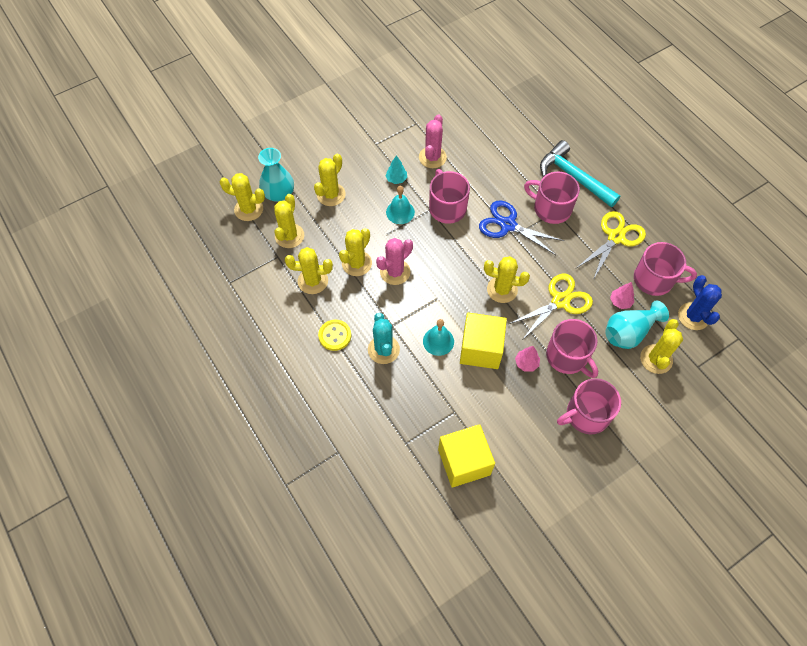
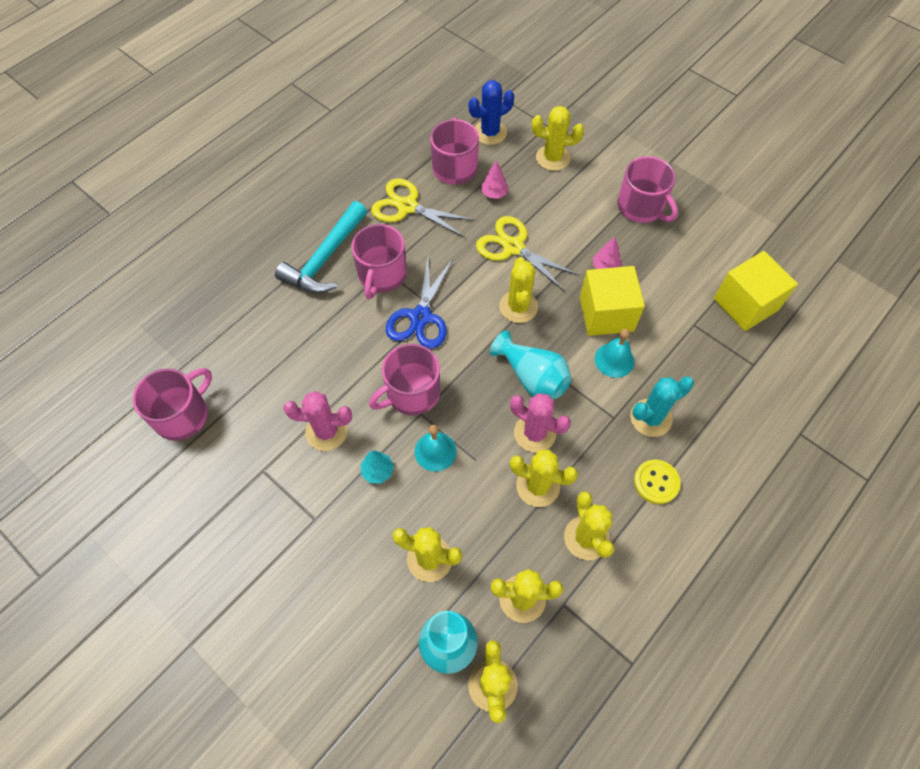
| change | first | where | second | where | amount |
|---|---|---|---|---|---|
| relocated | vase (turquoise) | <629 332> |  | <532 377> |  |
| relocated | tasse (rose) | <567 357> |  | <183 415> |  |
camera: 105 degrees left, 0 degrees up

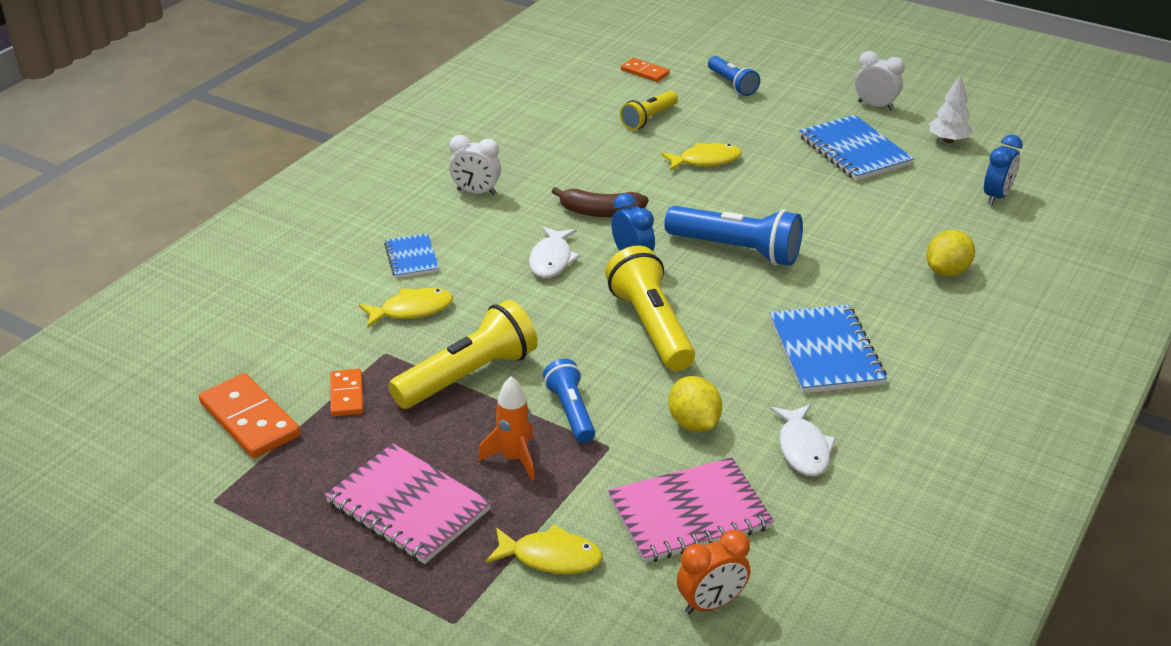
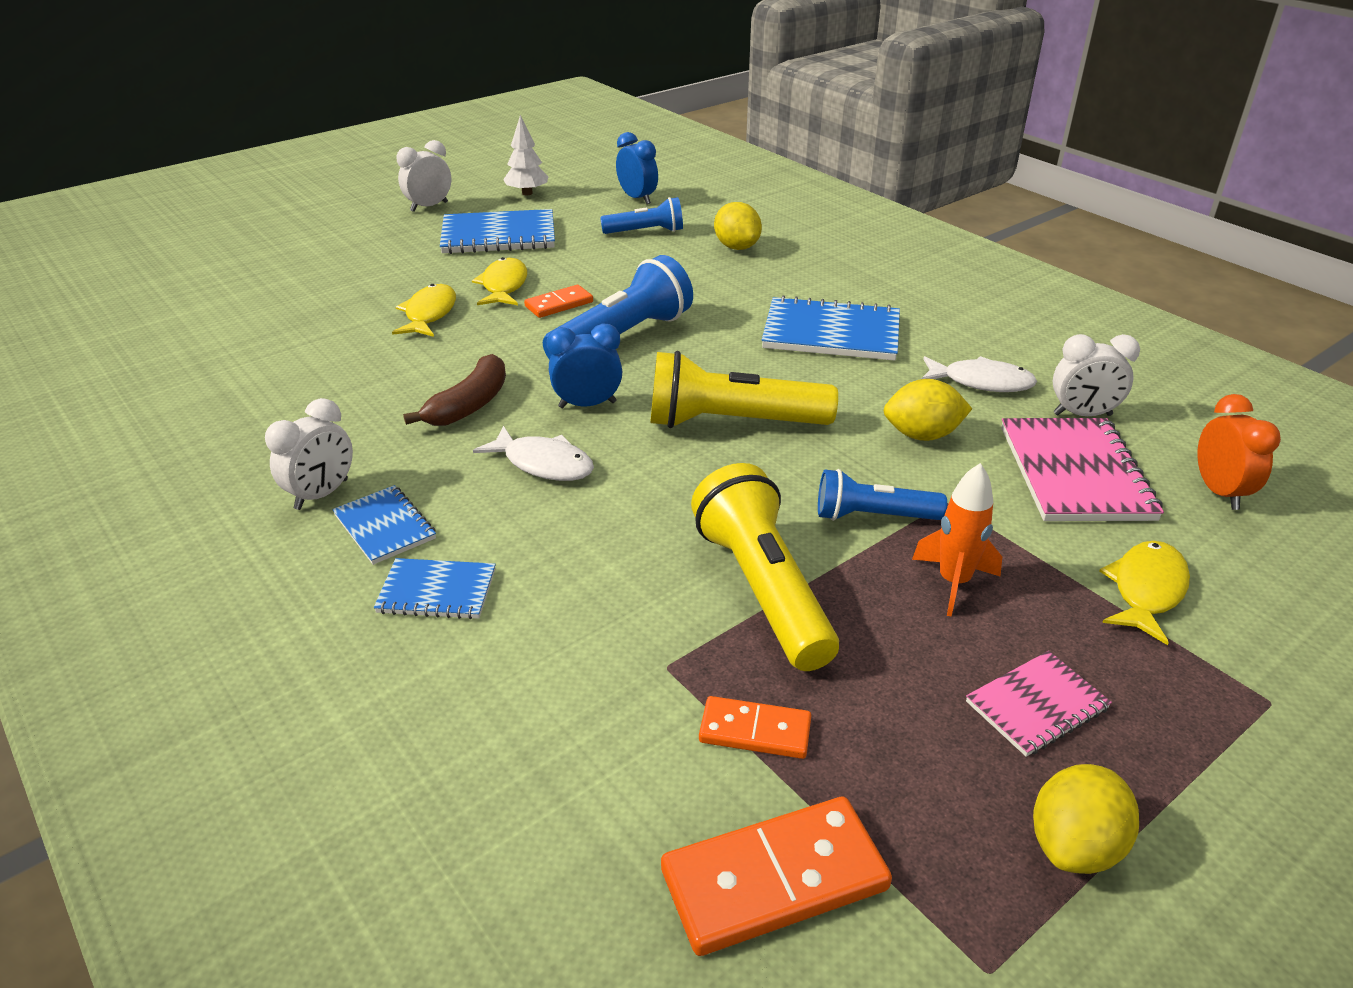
| change | first | where | second | where | amount |
|---|---|---|---|---|---|
| relocated | lampe de poche (bleu) | <732 84> |  | <646 232> |  |
| relocated | domino (orange) | <645 72> |  | <559 304> |  |
| missing | lampe de poche (jaune) | <648 119> |  |  |  |
| relocated | poisson (jaune) | <412 310> |  | <504 286> |  |
| size | carnet (rose) | <408 506> |  | <1037 705> | x0.57 |
| appeared |  |  | réveil (blanc) | <1082 415> |  |
| appeared |  |  | carnet (bleu) | <385 527> |  |
| appeared |  |  | citron (jaune) | <1074 845> |  |
camera: 70 degrees left, 0 degrees up

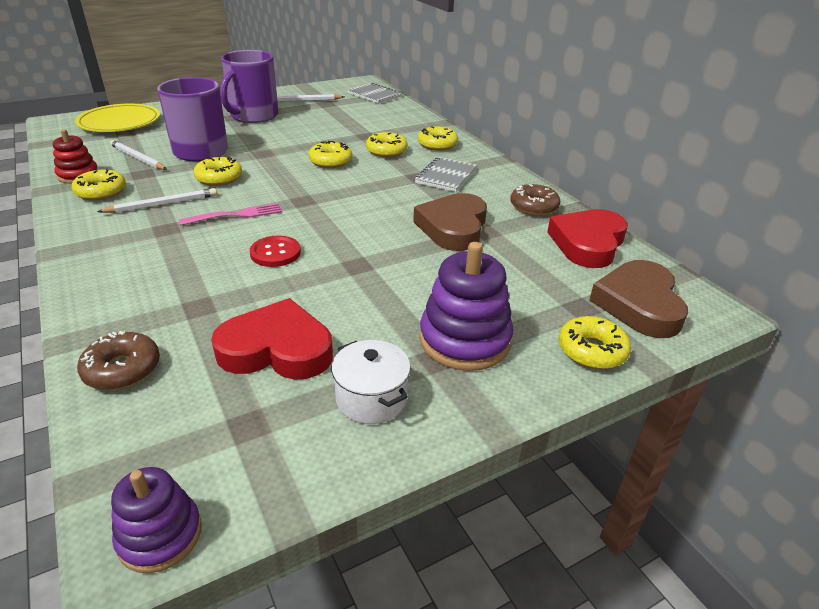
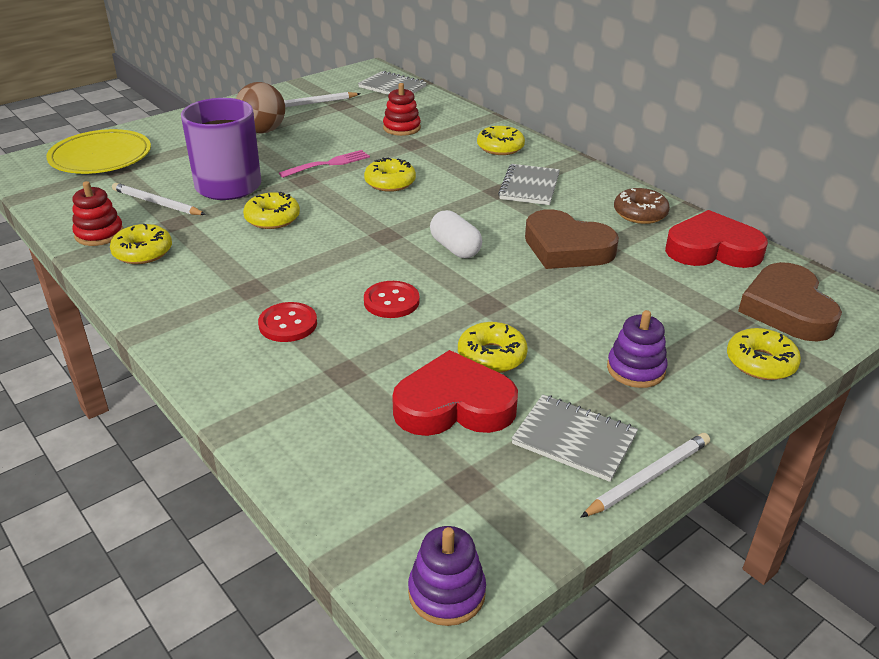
| change | first | where | second | where | amount |
|---|---|---|---|---|---|
| exchanged | tasse (violet) | <253 116> | balle (marron) | <263 131> |  |
| relocated | beignet (jaune) | <386 151> |  | <492 356> |  |
| relocated | crayon (blanc) | <162 204> |  | <648 478> |  |
| spun | cœur (marron) | <453 227> |  | <566 248> | 60 degrees counterclockwise |
| relocated | fourchette (rose) | <235 215> |  | <328 164> |  |
| spun | cœur (rouge) | <587 243> |  | <712 249> | 75 degrees clockwise |
| size | jouet à empiler (violet) | <464 340> |  | <636 369> | x0.61 |
| missing | beignet (marron) | <122 369> |  |  |  |
| exchanged | marmite (blanc) | <371 398> | carnet (gris) | <574 440> |  |
| appeared |  |  | jouet à empiler (rouge) | <402 128> |  |
| appeared |  |  | gélule (blanc) | <455 248> |  |
| appeared |  |  | bouton (rouge) | <288 324> |  |
camera: 10 degrees left, 0 degrees up

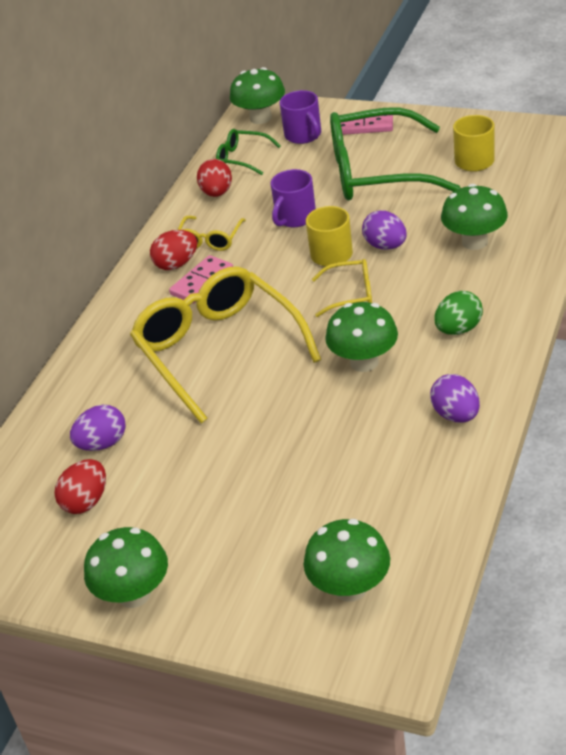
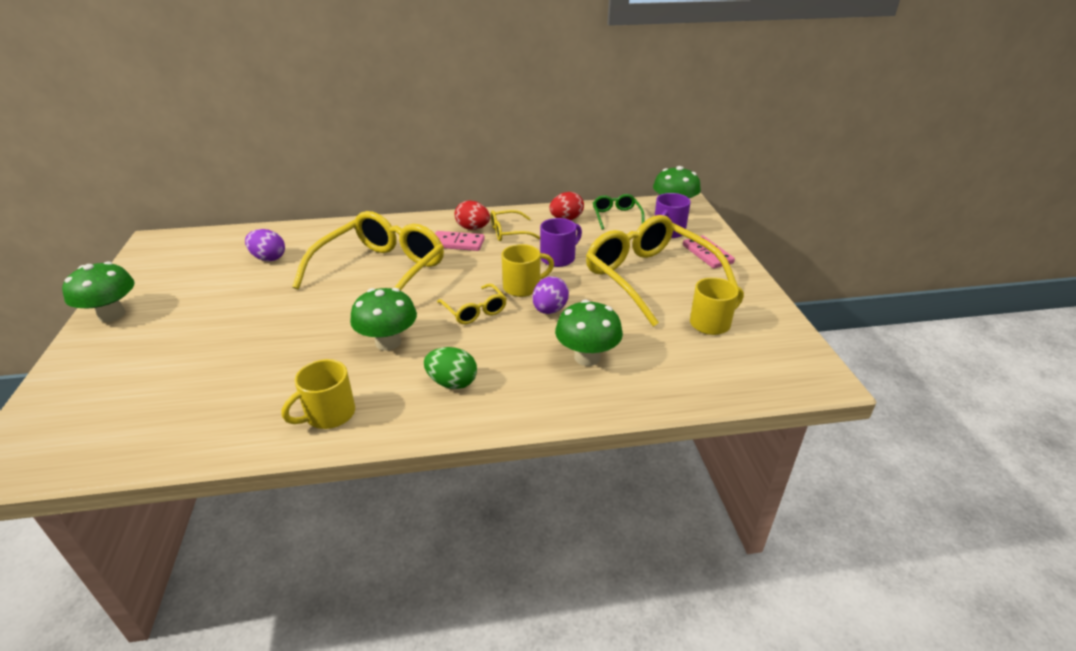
| change | first | where | second | where | amount |
|---|---|---|---|---|---|
| colour | lunettes (vert) | <376 172> | lunettes (jaune) | <649 277> |  |
| spun | tasse (violet) | <295 218> |  | <558 258> | 135 degrees clockwise |
| exchanged | œuf (violet) | <456 415> | tasse (jaune) | <329 414> |  |
| missing | œuf (rouge) | <86 501> |  |  |  |
| missing | champignon (vert) | <350 588> |  |  |  |
camera: 55 degrees right, 5 degrees down

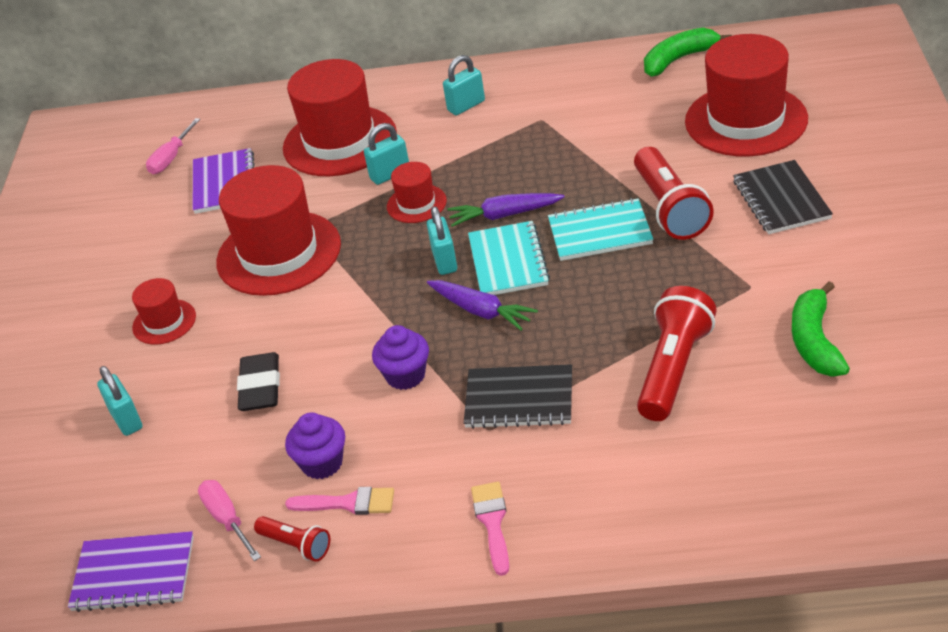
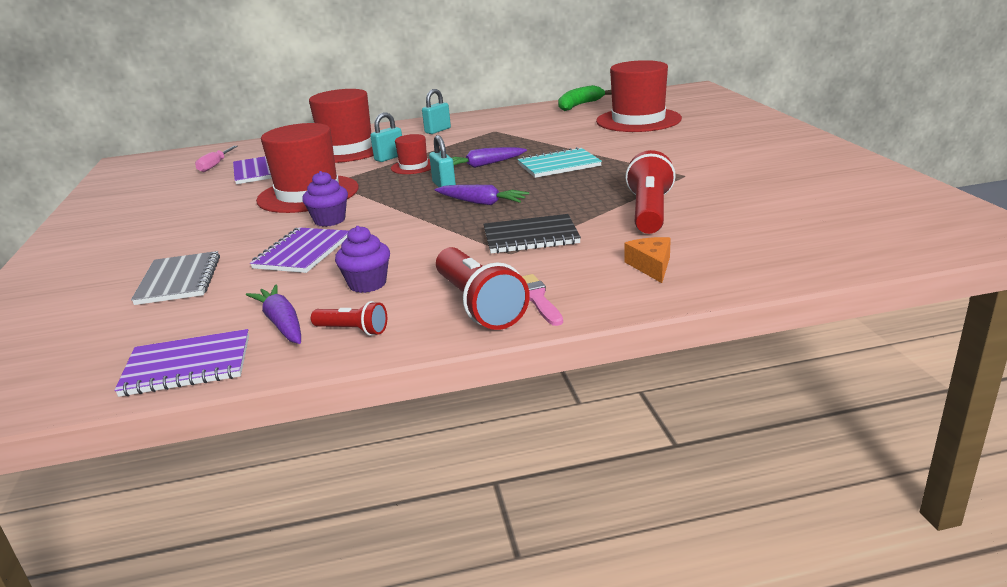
| change | first | where | second | where | amount |
|---|---|---|---|---|---|
| relocated | lampe de poche (rouge) | <670 208> |  | <478 305> |  |
| missing | carnet (noir) | <781 200> |  |  |  |
| missing | carnet (turquoise) | <508 261> |  |  |  |
| missing | chapeau (rouge) | <164 322> |  |  |  |
| missing | banane (vert) | <815 341> |  |  |  |
| relocated | muffin (violet) | <405 375> |  | <329 220> |  |
| exchanged | gomme (noir) | <260 387> | carnet (violet) | <303 252> |  |
| exchanged | cadenas (turquoise) | <126 420> | carnet (gris) | <179 280> |  |
| exchanged | tournevis (rose) | <227 520> | carotte (violet) | <282 323> |  |
| missing | pinceau (rose) | <348 503> |  |  |  |
| appeared |  |  | fromage (orange) | <651 266> |  |
camera: 15 degrees left, 15 degrees down

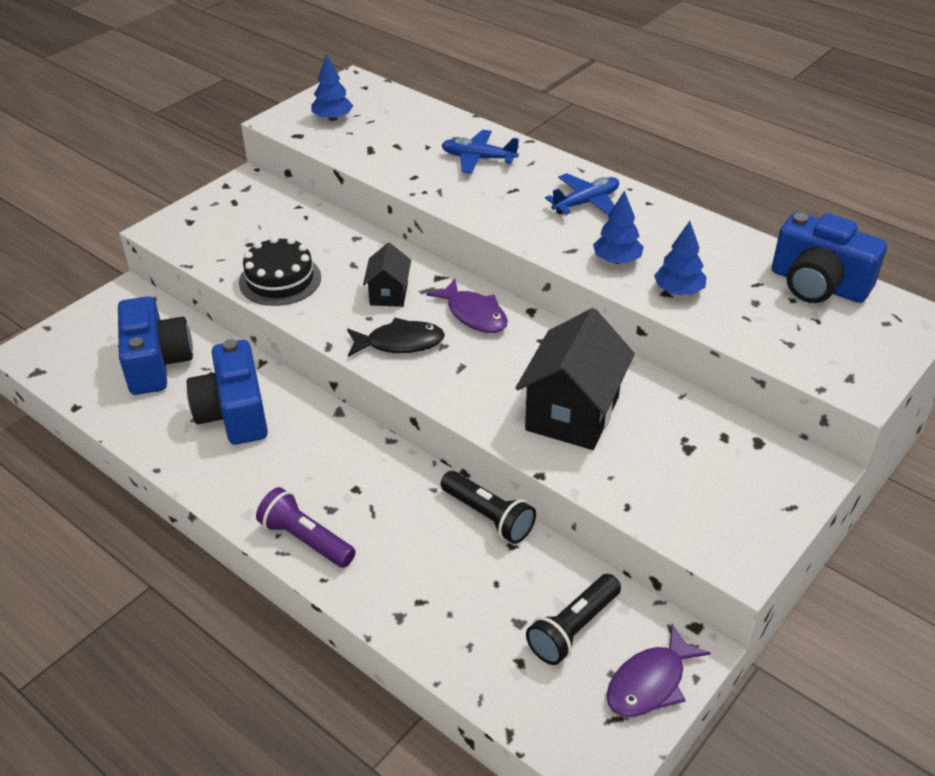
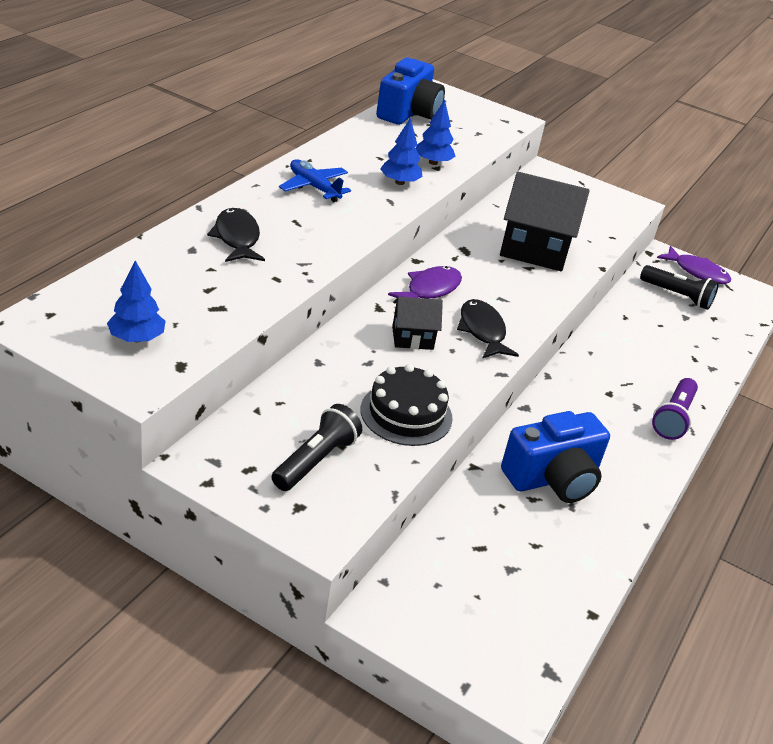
| change | first | where | second | where | amount |
|---|---|---|---|---|---|
| exchanged | avion (bleu) | <478 158> | poisson (noir) | <237 238> |  |
| missing | appareil photo (bleu) | <157 363> |  |  |  |
| relocated | lampe de poche (noir) | <489 516> |  | <316 460> |  |
camera: 105 degrees left, 5 degrees down

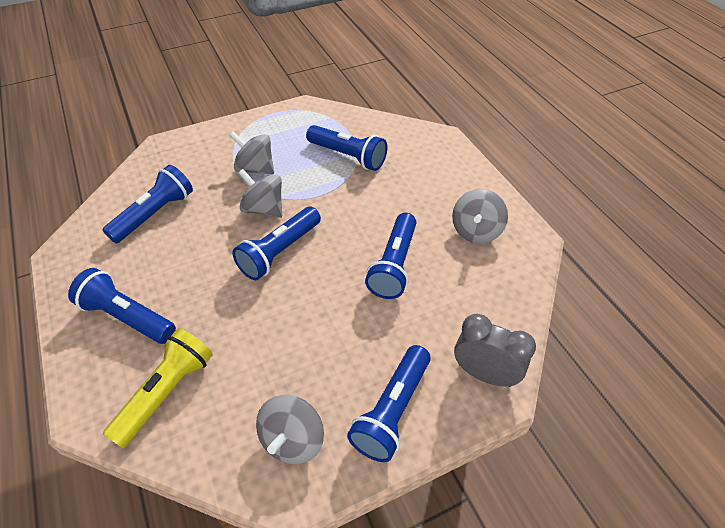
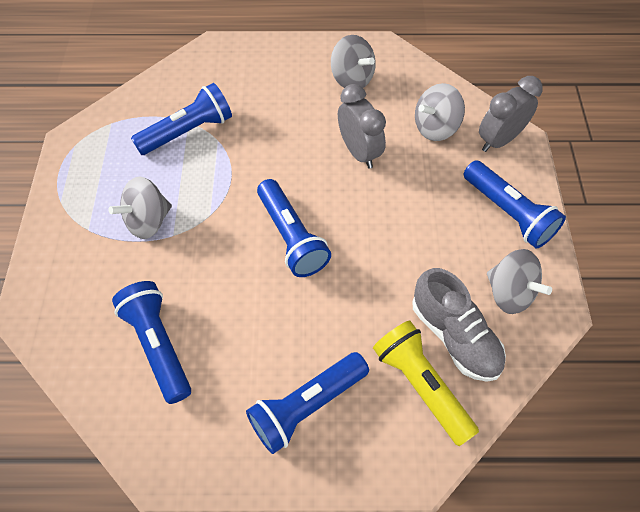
| change | first | where | second | where | amount |
|---|---|---|---|---|---|
| relocated | toupie (gris) | <264 209> |  | <435 127> |  |
| exchanged | lampe de poche (bleu) | <394 265> | réveil (gris) | <359 152> |  |
| appeared |  |  | chaussure (gris) | <454 336> |  |
camera: 65 degrees left, 10 degrees up

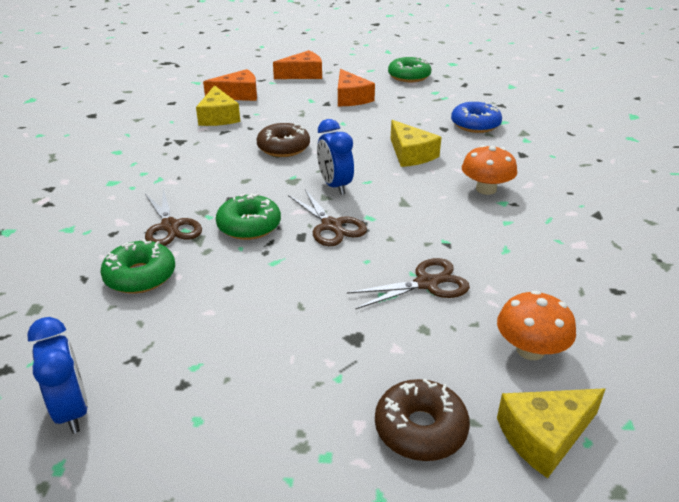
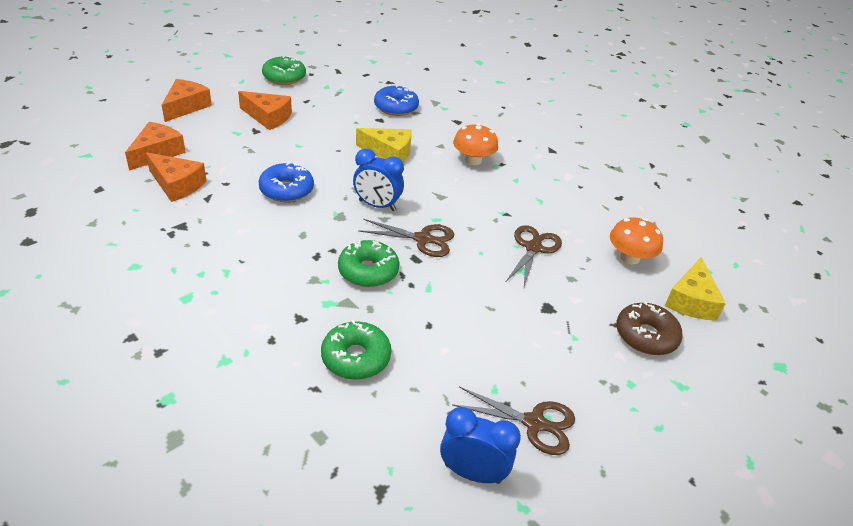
| change | first | where | second | where | amount |
|---|---|---|---|---|---|
| colour | fromage (jaune) | <218 117> | fromage (orange) | <177 184> |  |
| colour | beignet (marron) | <283 148> | beignet (bleu) | <286 190> |  |
| relocated | ciseaux (marron) | <170 226> |  | <534 423> |  |
camera: 50 degrees left, 5 degrees up

